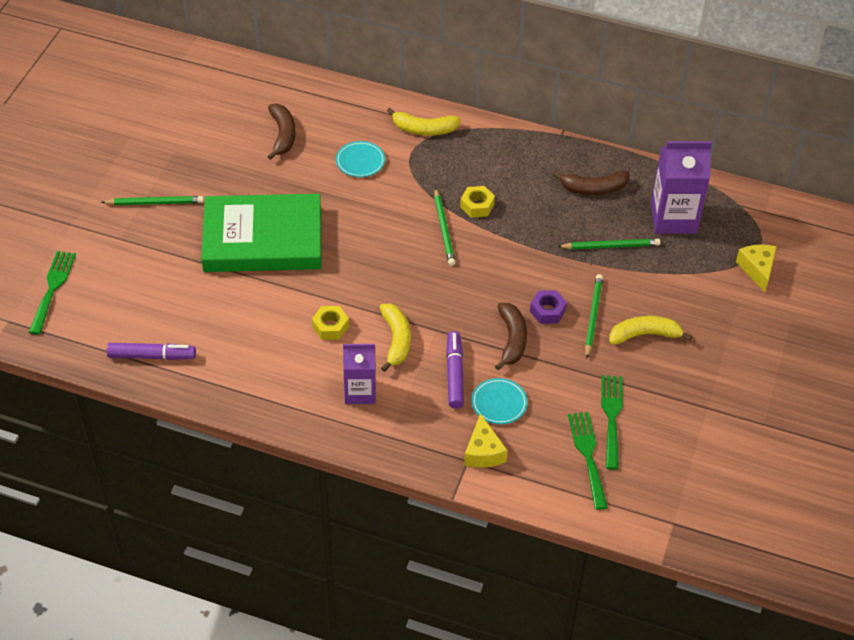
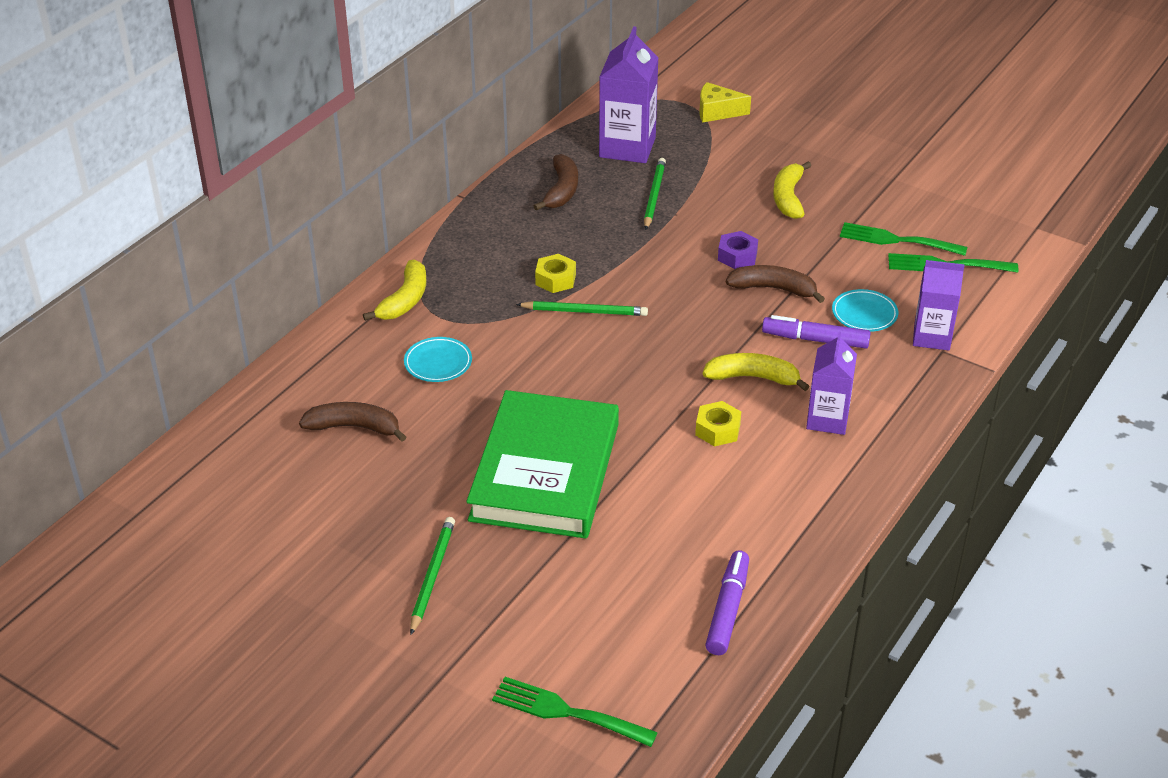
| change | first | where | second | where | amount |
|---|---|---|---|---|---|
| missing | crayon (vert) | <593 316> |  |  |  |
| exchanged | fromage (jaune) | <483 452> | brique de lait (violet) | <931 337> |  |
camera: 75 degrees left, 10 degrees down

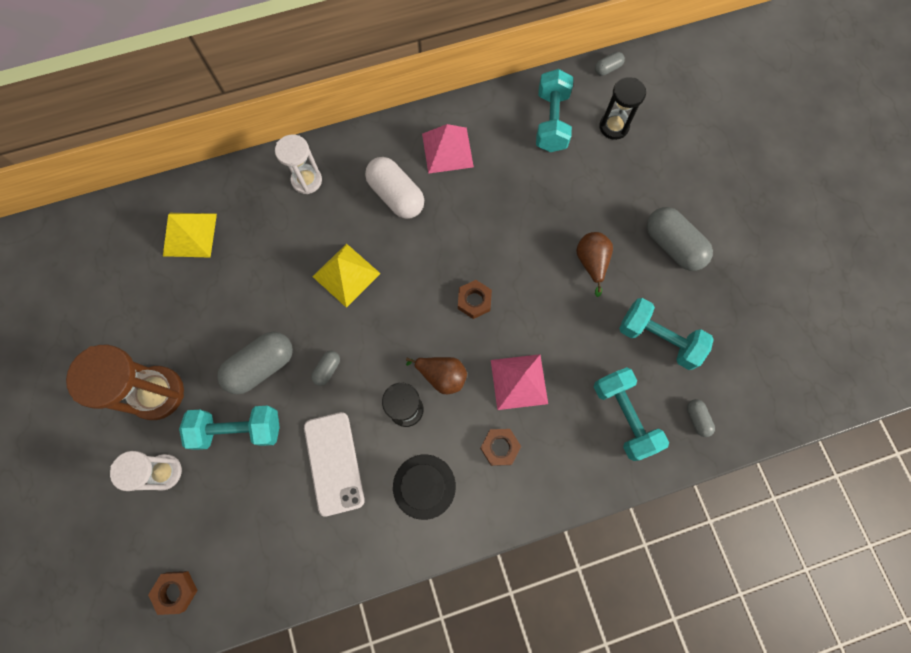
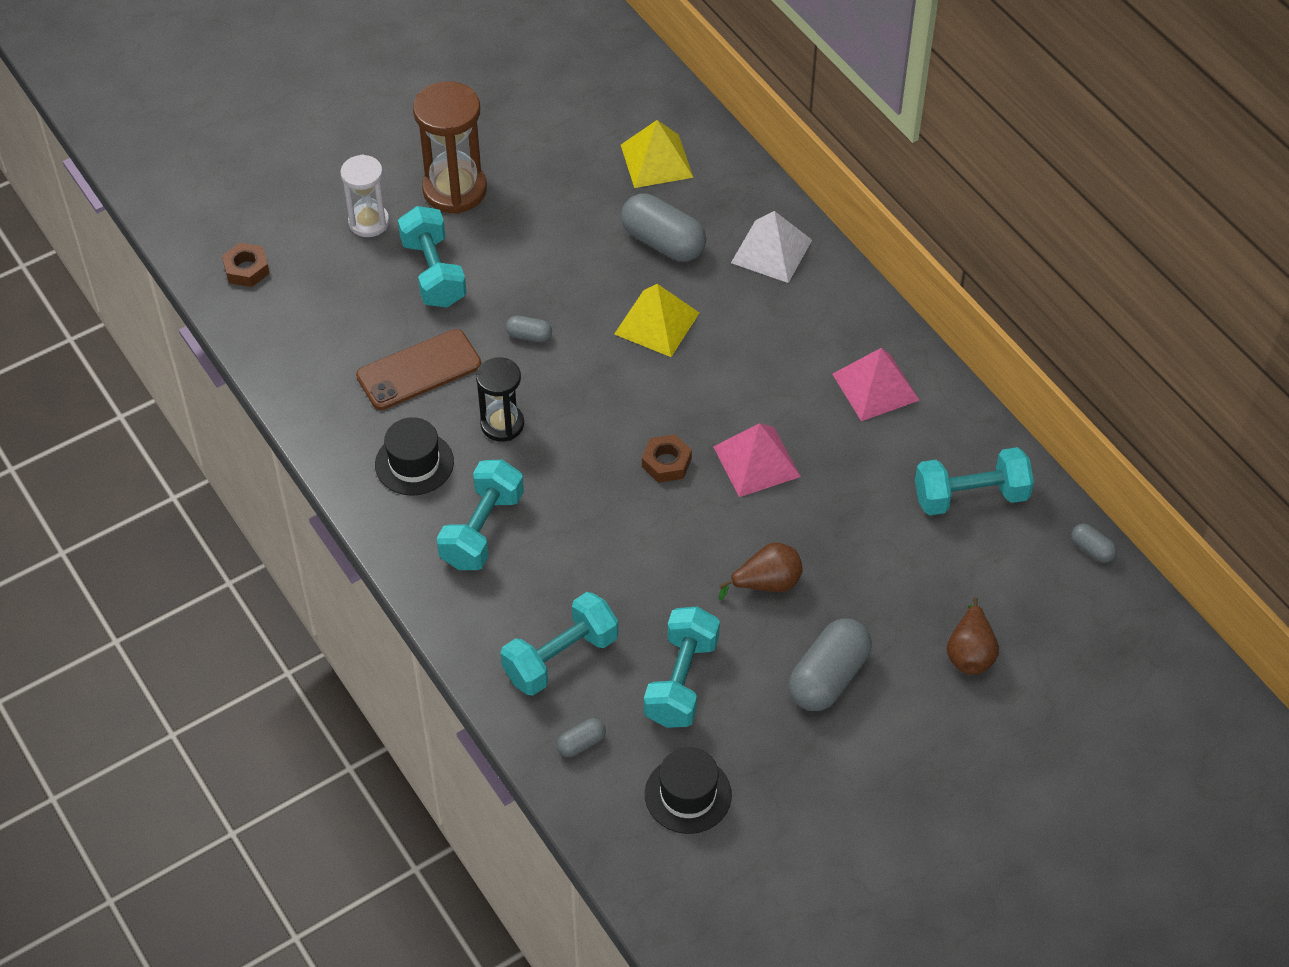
| change | first | where | second | where | amount |
|---|---|---|---|---|---|
| missing | sablier (noir) | <614 127> |  |  |  |
| exchanged | sablier (blanc) | <307 180> | pyramide (blanc) | <771 251> |  |
| missing | gélule (blanc) | <396 196> |  |  |  |
| relocated | gélule (gris) | <261 366> |  | <663 242> |  |
| relocated | pyramide (rose) | <519 382> |  | <756 461> |  |
| relocated | poire (marron) | <441 376> |  | <970 653> |  |
| colour | téléphone (blanc) | <334 463> | téléphone (marron) | <419 370> |  |
| exchanged | écrou (marron) | <500 447> | haltère (turquoise) | <482 530> |  |
| appeared |  |  | chapeau (noir) | <688 794> |  |
camera: 75 degrees right, 20 degrees down

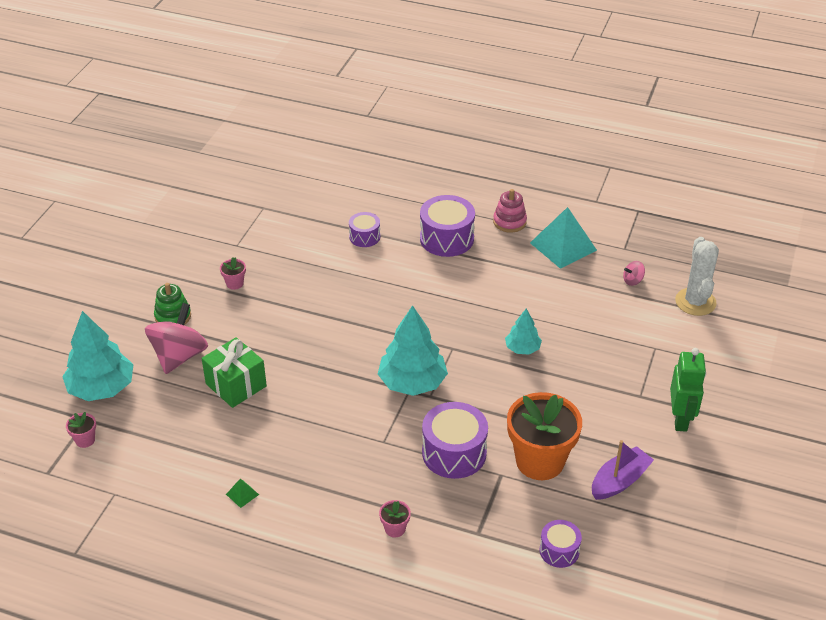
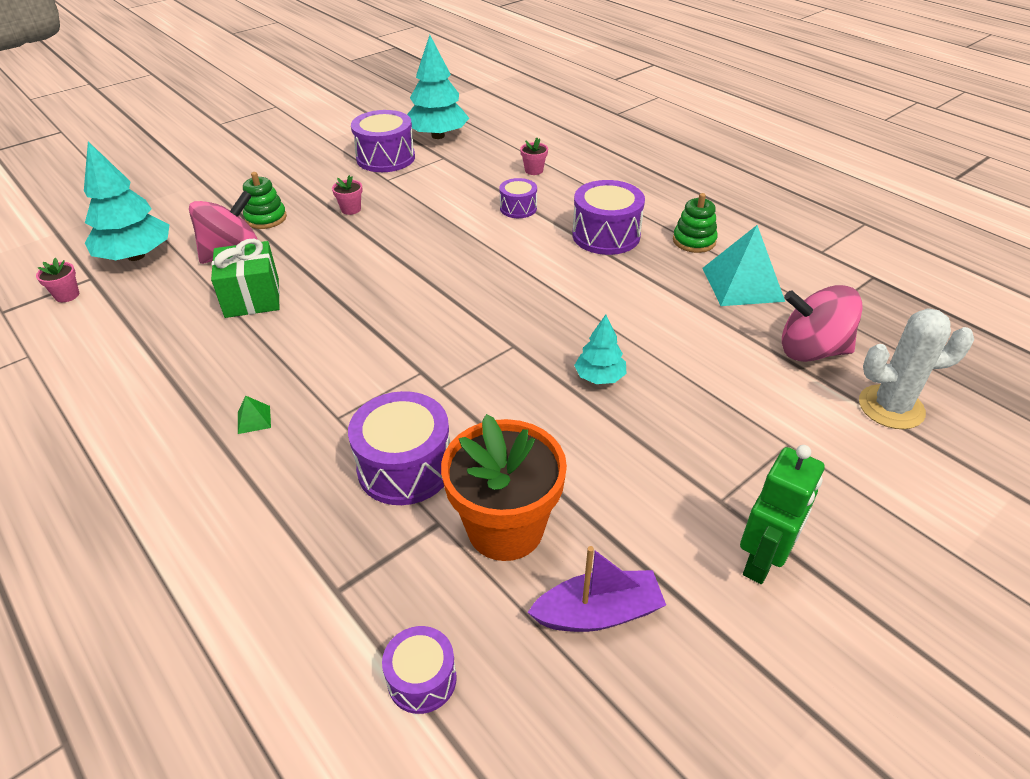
| change | first | where | second | where | amount |
|---|---|---|---|---|---|
| colour | jouet à empiler (rose) | <509 222> | jouet à empiler (vert) | <694 241> |  |
| spun | cactus (blanc) | <695 302> |  | <891 407> | 60 degrees clockwise |
| size | toupie (rose) | <633 281> |  | <811 350> | x2.32 |
| relocated | arbre (turquoise) | <412 382> |  | <438 136> |  |
| relocated | pyramide (vert) | <242 494> |  | <254 419> |  |
| relocated | pot de fleurs (rose) | <395 529> |  | <534 170> |  |
| appeared |  |  | tambour (violet) | <385 158> |  |
camera: 30 degrees right, 0 degrees up

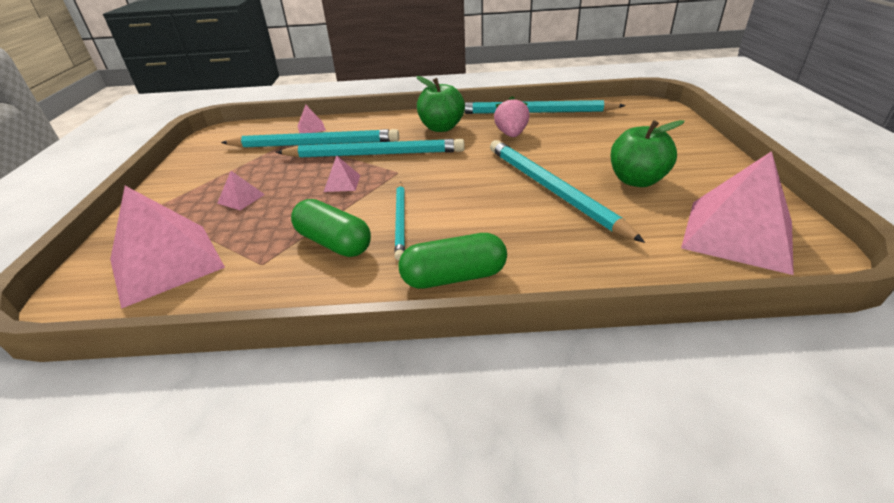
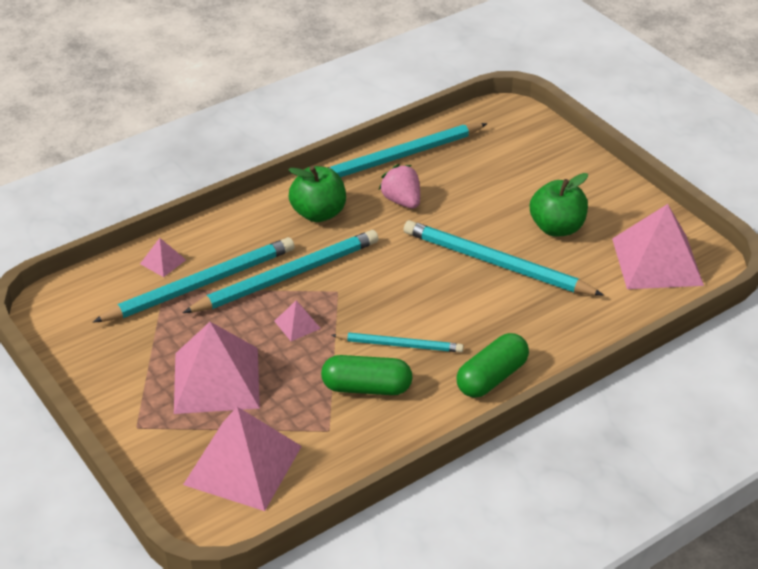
| change | first | where | second | where | amount |
|---|---|---|---|---|---|
| size | pyramide (rose) | <241 198> |  | <216 380> | x2.33 |
| spun | crayon (turquoise) | <401 221> |  | <400 345> | 45 degrees counterclockwise |
camera: 35 degrees left, 5 degrees up

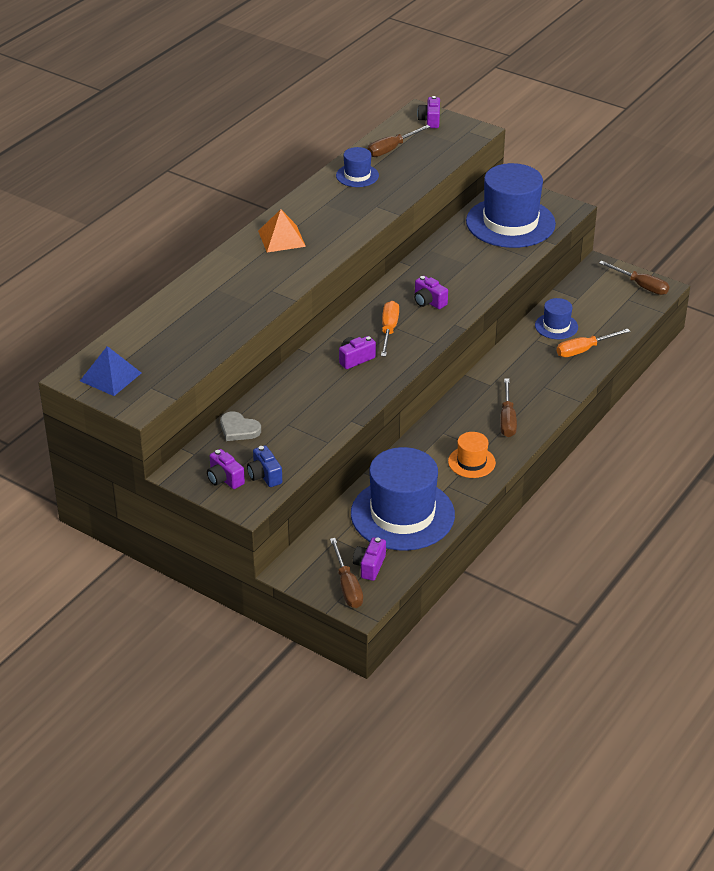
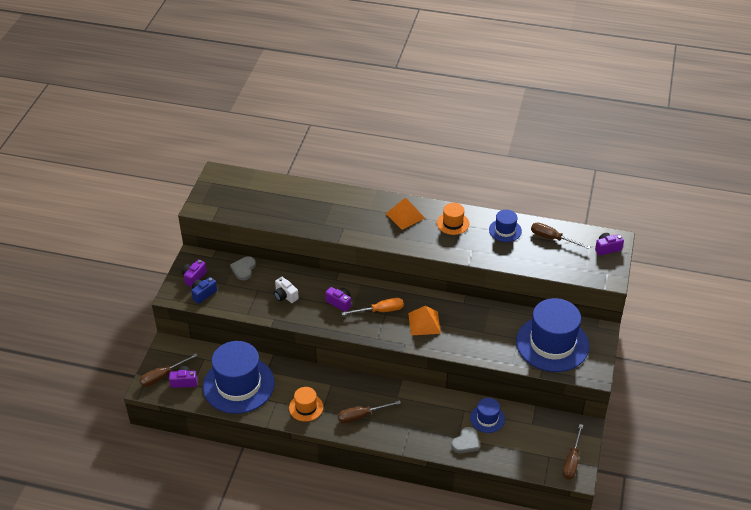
| change | first | where | second | where | amount |
|---|---|---|---|---|---|
| exchanged | appareil photo (violet) | <428 302> | pyramide (orange) | <424 323> |  |
| exchanged | tournevis (orange) | <584 350> | cœur (gris) | <466 442> |  |
| missing | pyramide (bleu) | <110 376> |  |  |  |
| appeared |  |  | chapeau (orange) | <453 223> |  |
| appeared |  |  | appareil photo (blanc) | <285 296> |  |
camera: 70 degrees right, 5 degrees up

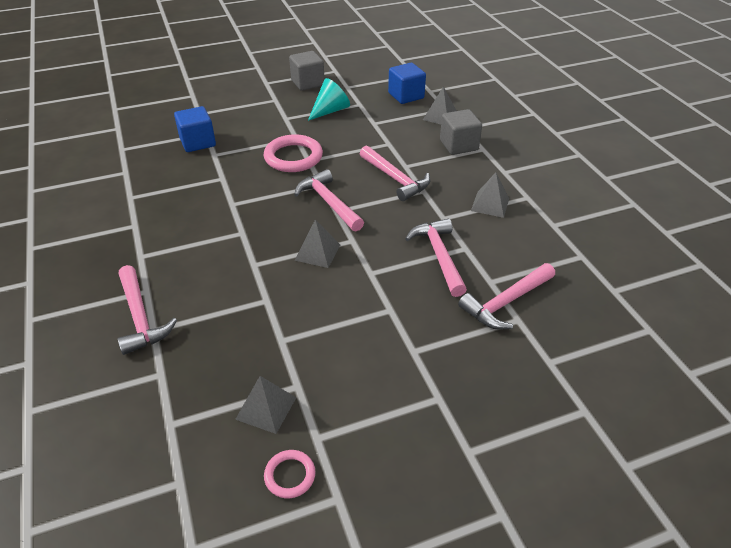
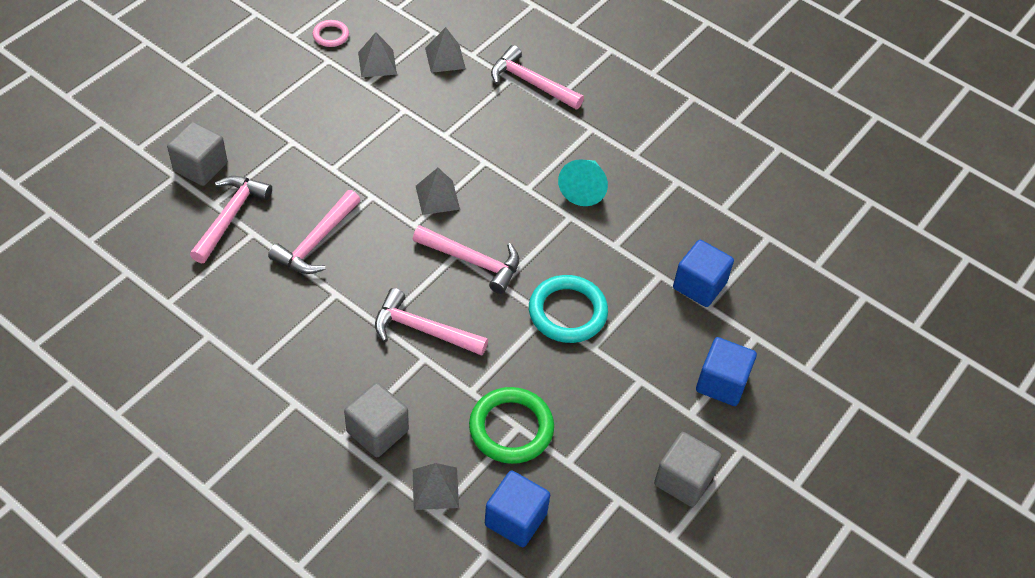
| change | first | where | second | where | amount |
|---|---|---|---|---|---|
| relocated | cône (turquoise) | <330 111> |  | <584 188> |  |
| colour | anneau (rose) | <293 157> | anneau (turquoise) | <567 312> |  |
| relocated | pyramide (gris) | <490 204> |  | <445 58> |  |
| spun | marteau (rose) | <439 256> |  | <316 242> | 75 degrees clockwise |
| appeared |  |  | cube (gris) | <200 167> |  |
| appeared |  |  | cube (bleu) | <721 383> |  |
| appeared |  |  | anneau (vert) | <511 428> |  |
camera: 145 degrees right, 10 degrees up

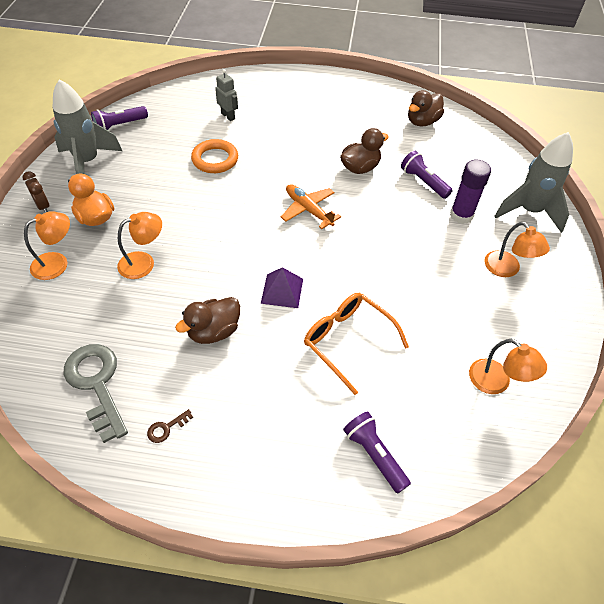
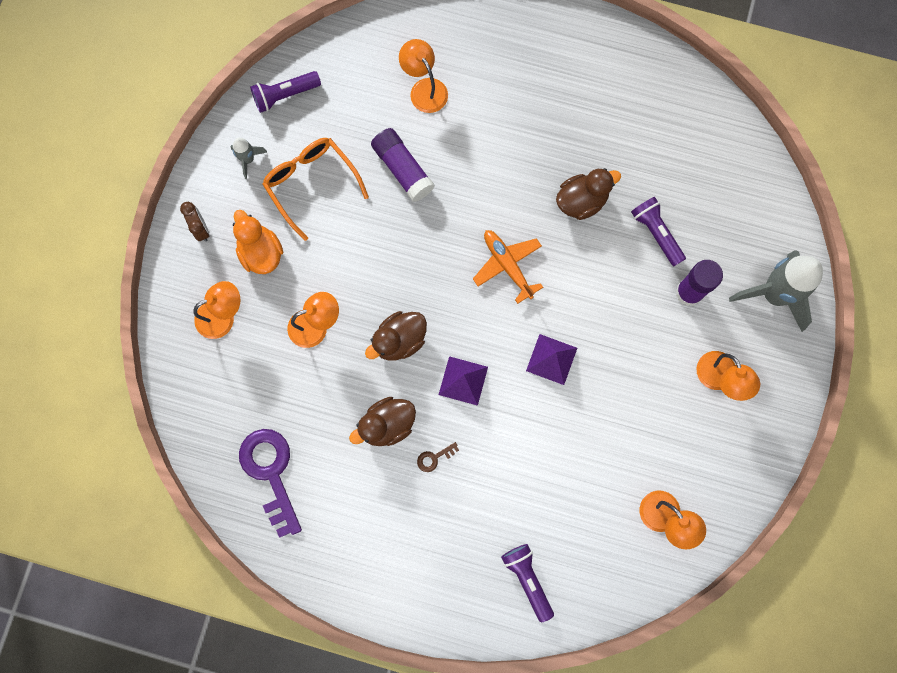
| change | first | where | second | where | amount |
|---|---|---|---|---|---|
| exchanged | robot (gris) | <228 116> | lampe (orange) | <424 88> |  |
| size | fusée (gris) | <88 162> |  | <248 160> | x0.46 |
| relocated | canard (marron) | <422 122> |  | <399 340> |  |
| exchanged | anneau (orange) | <215 159> | bâton de colle (violet) | <402 169> |  |
| relocated | lunettes (orange) | <348 341> |  | <311 184> |  |
| colour | clé (gris) | <97 384> | clé (violet) | <271 473> |  |
| relocated | clé (marron) | <166 428> |  | <434 458> |  |
| appeared |  |  | pyramide (violet) | <551 359> |  |
camera: 10 degrees right, 25 degrees up

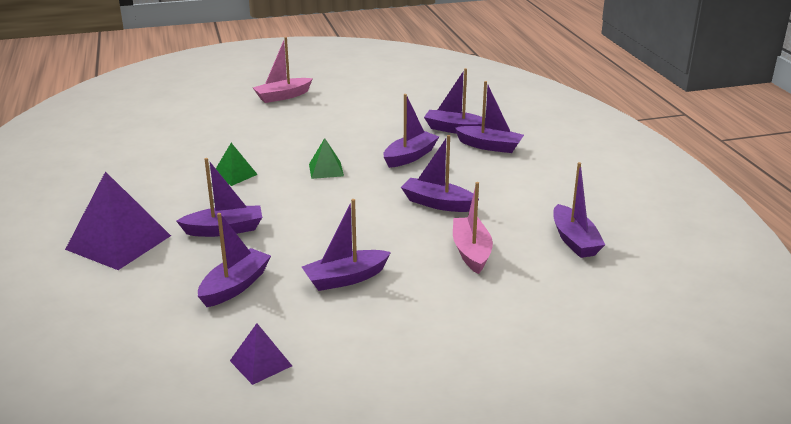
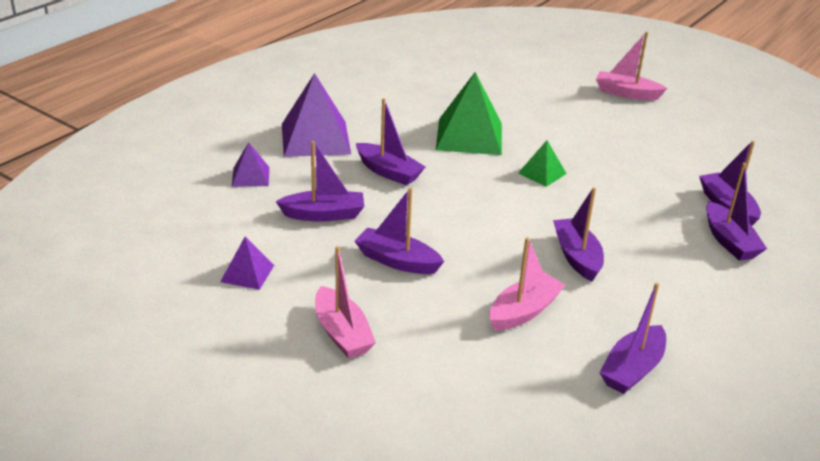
| change | first | where | second | where | amount |
|---|---|---|---|---|---|
| missing | bateau (violet) | <410 156> |  |  |  |
| size | pyramide (vert) | <234 175> |  | <469 136> | x1.94 |
| appeared |  |  | pyramide (violet) | <250 176> |  |
| appeared |  |  | bateau (rose) | <342 333> |  |
camera: 50 degrees right, 5 degrees up

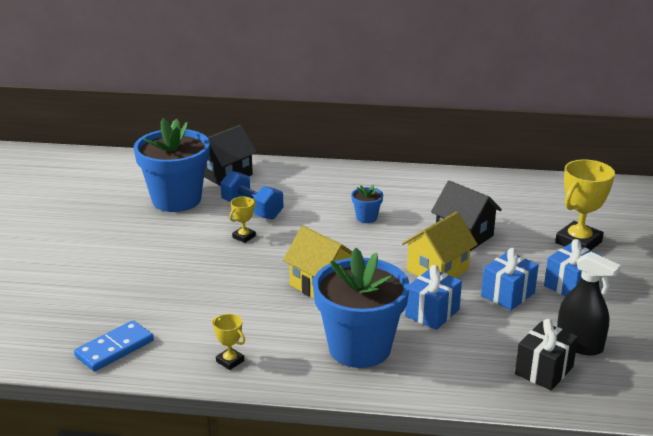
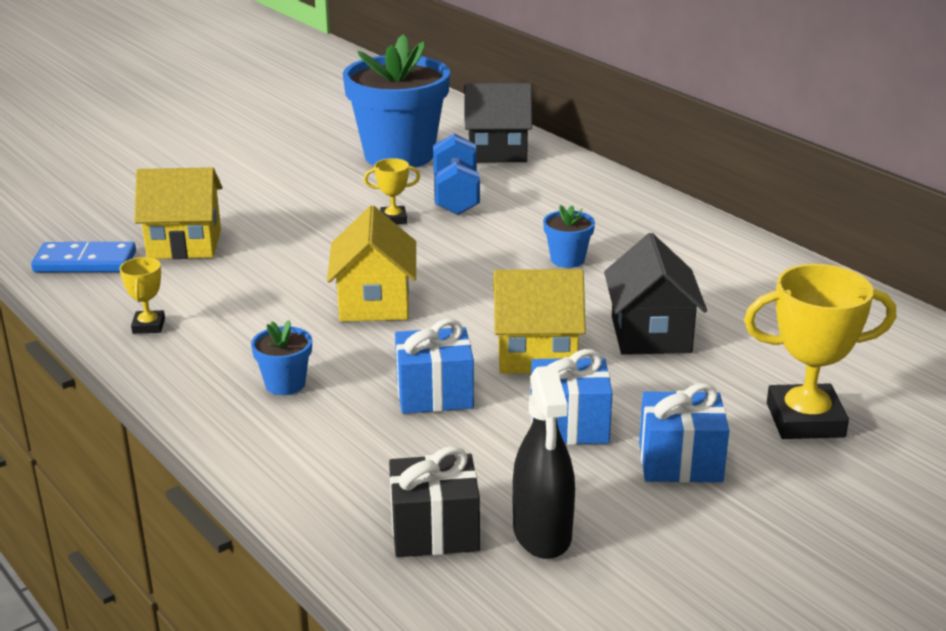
| change | first | where | second | where | amount |
|---|---|---|---|---|---|
| size | pot de fleurs (bleu) | <359 348> |  | <285 384> | x0.42 |
| appeared |  |  | maison (jaune) | <184 244> |  |
camera: 45 degrees right, 0 degrees up

